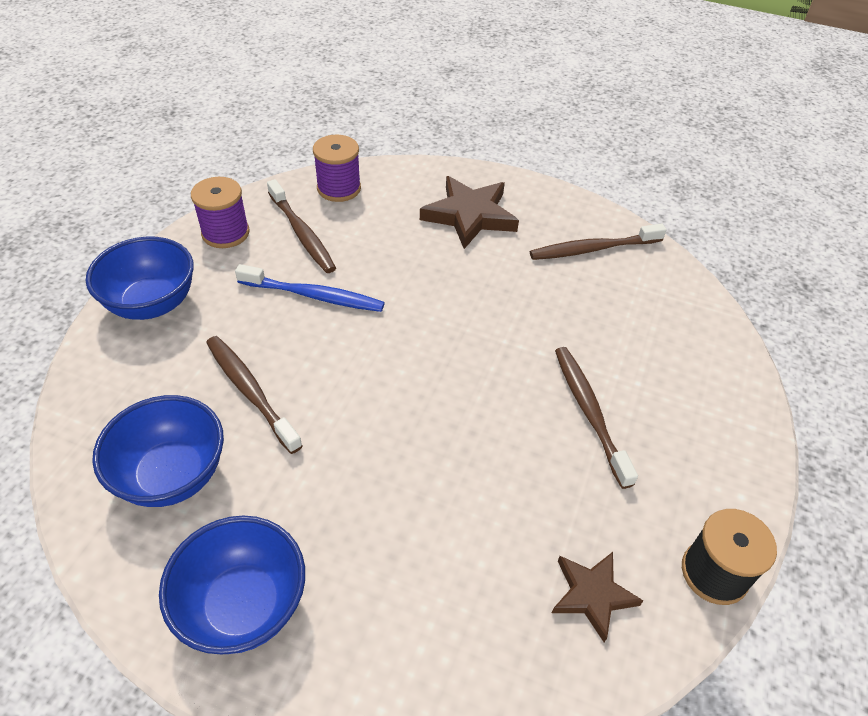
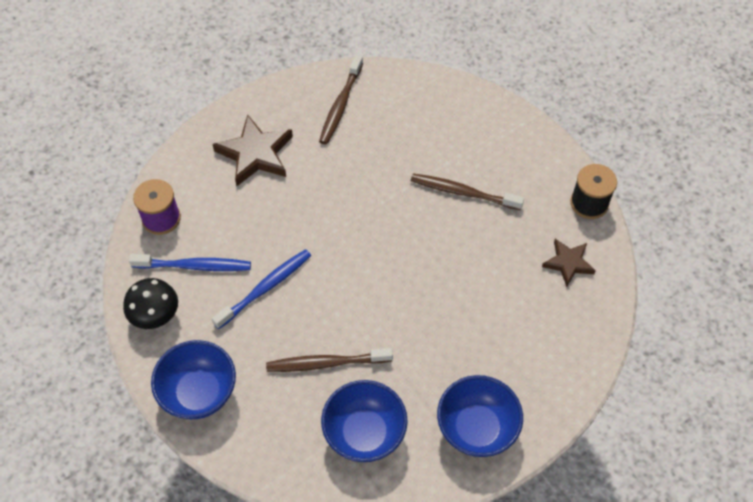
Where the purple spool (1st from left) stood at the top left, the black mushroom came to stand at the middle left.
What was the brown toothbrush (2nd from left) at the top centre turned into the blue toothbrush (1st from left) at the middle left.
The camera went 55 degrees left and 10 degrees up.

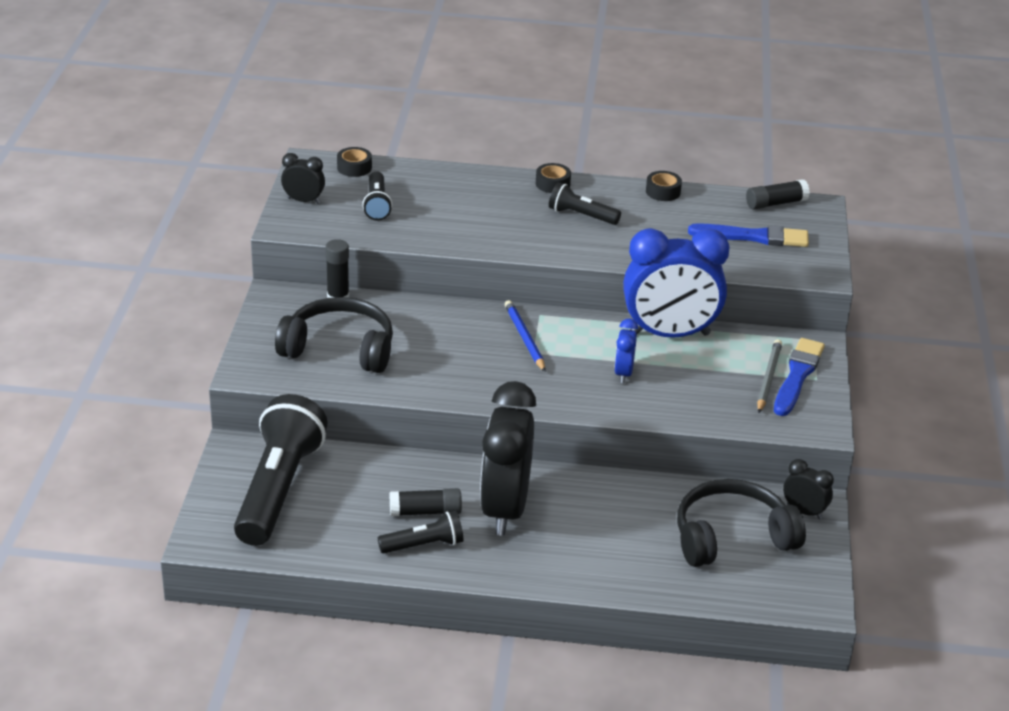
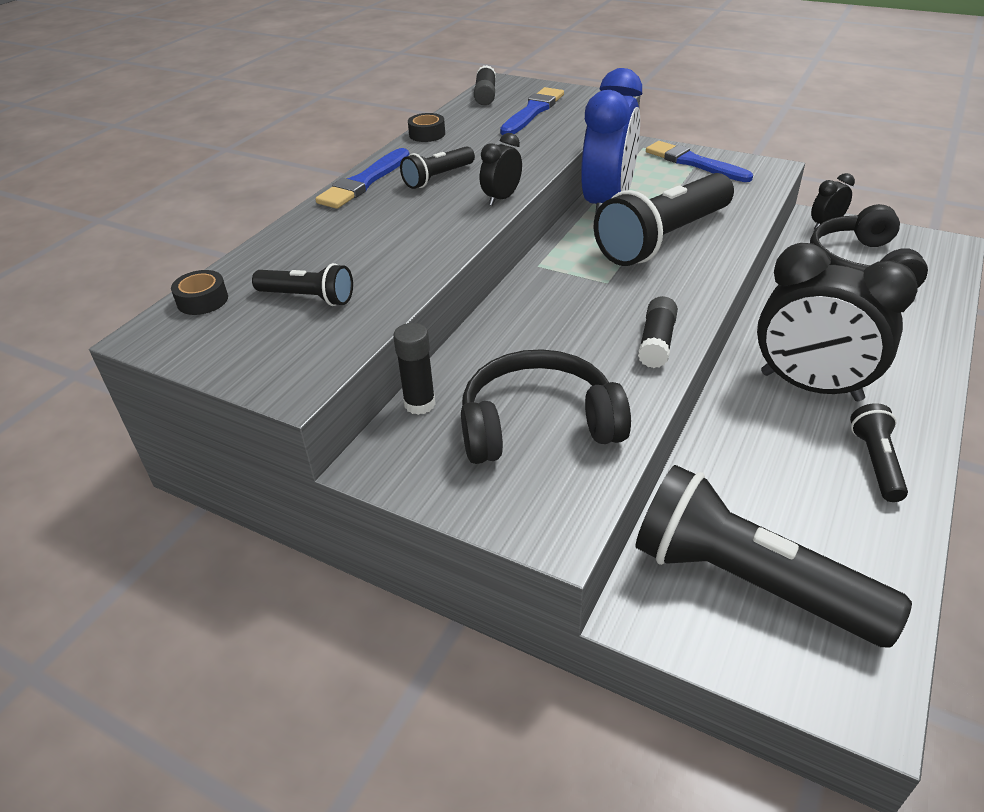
The black clock (1st from left) ended up elsewhere, having gone from the top left to the top centre.
Where the black tape (2nd from left) stood at the top centre, the blue brush (1st from left) came to stand at the top centre.
The black headphones (1st from left) at the middle left ended up facing another way, 45 degrees clockwise from before.
The second view lost the blue pencil at the centre.
Where the blue clock (1st from left) stood at the centre, the black flashlight (3rd from left) came to stand at the top right.
The second view lost the grey pencil at the middle right.
The black glue stick (2nd from left in the first image) ended up elsewhere, having gone from the bottom centre to the middle right.
The camera went 65 degrees left and 5 degrees up.

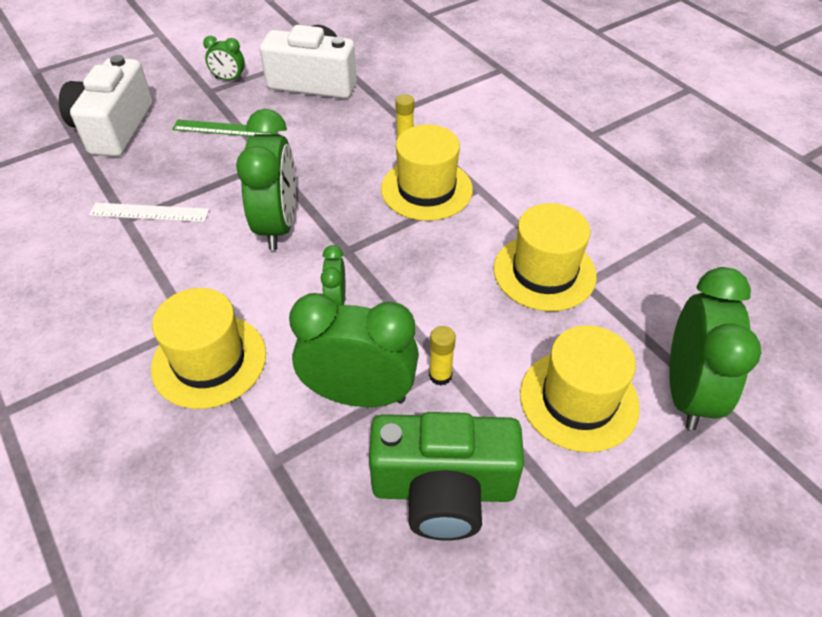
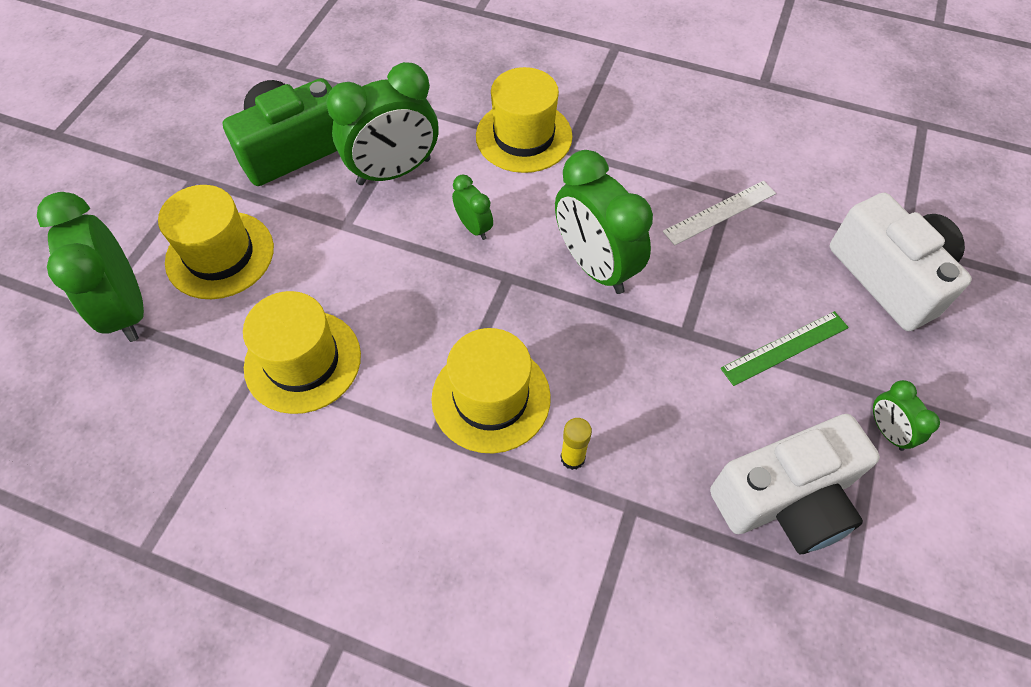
The green clock (1st from left in the first image) at the top left ended up facing another way, 90 degrees counterclockwise from before.
The second view lost the yellow glue stick (2nd from left) at the centre.
The camera went 145 degrees right and 10 degrees up.

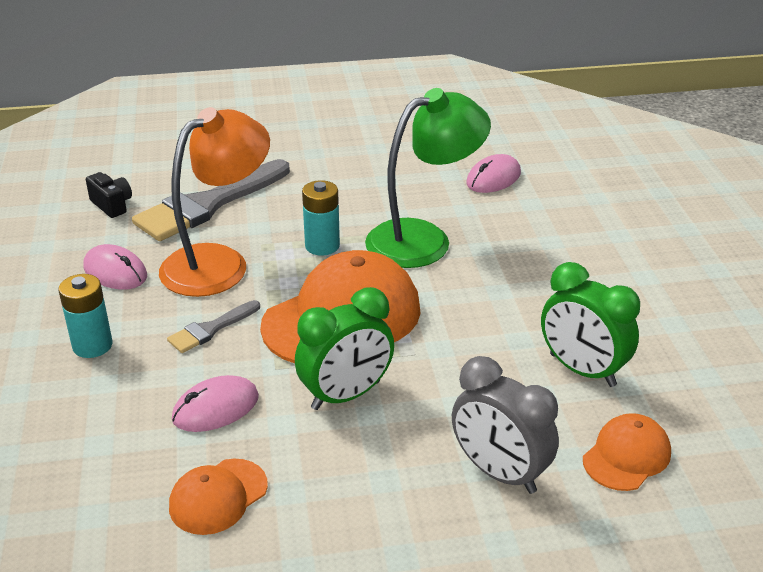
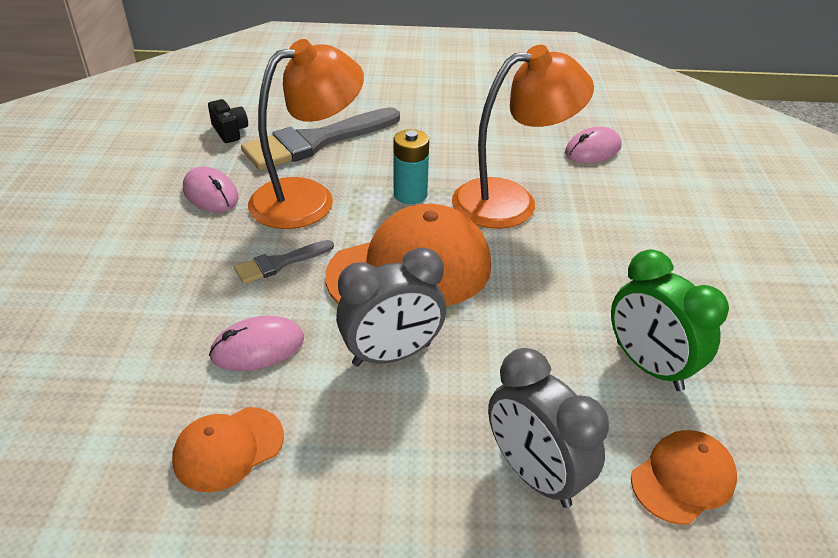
What was the green lamp at the top centre turned into the orange lamp (2nd from left) at the top centre.
The second view lost the turquoise battery (1st from left) at the middle left.
What was the green clock (1st from left) at the centre turned into the grey clock (1st from left) at the centre.
The camera went 10 degrees right and 5 degrees up.

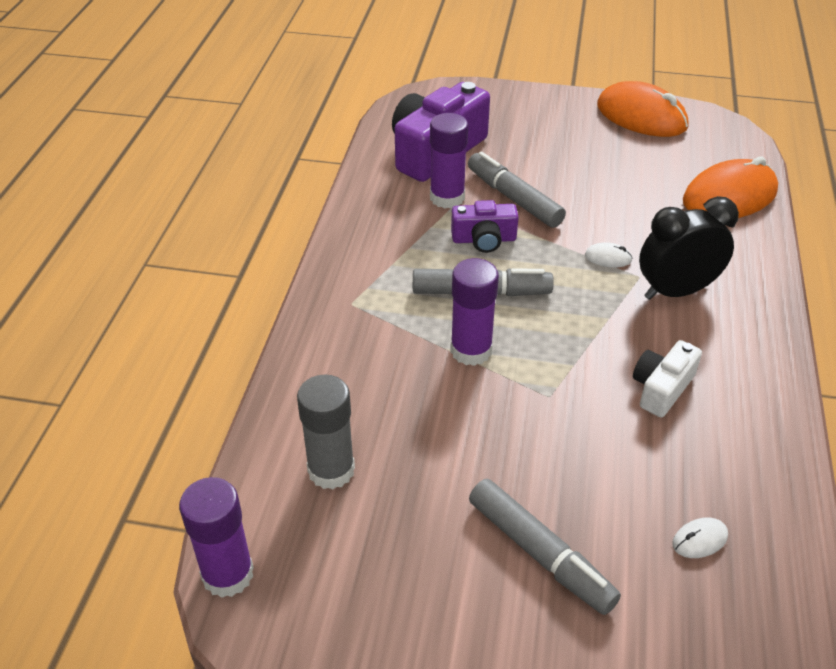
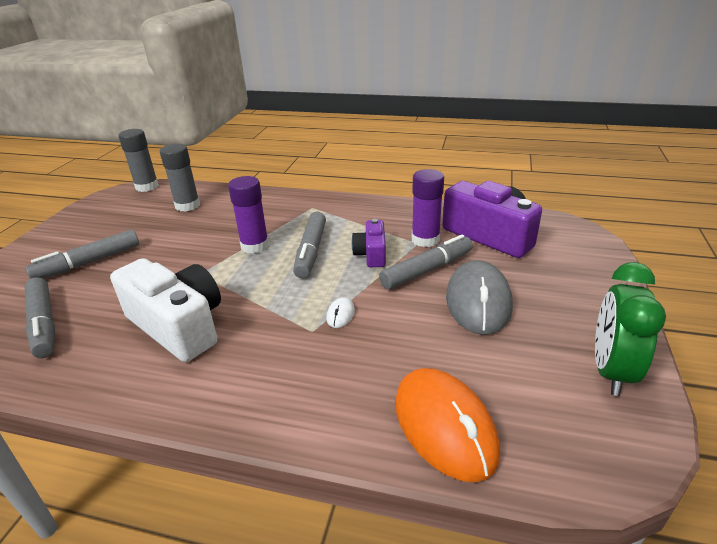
Where the orange mouse (1st from left) stood at the top right, the green clock came to stand at the middle right.
The second view lost the black clock at the middle right.
The size of the white camera at the middle right changed by a factor of 1.86.
What was the purple glue stick (1st from left) at the bottom left turned into the grey glue stick (1st from left) at the top left.
Where the white mouse (2nd from left) stood at the bottom right, the grey marker (1st from left) came to stand at the middle left.
The second view gained the grey mouse at the middle right.
The camera went 95 degrees right and 10 degrees down.

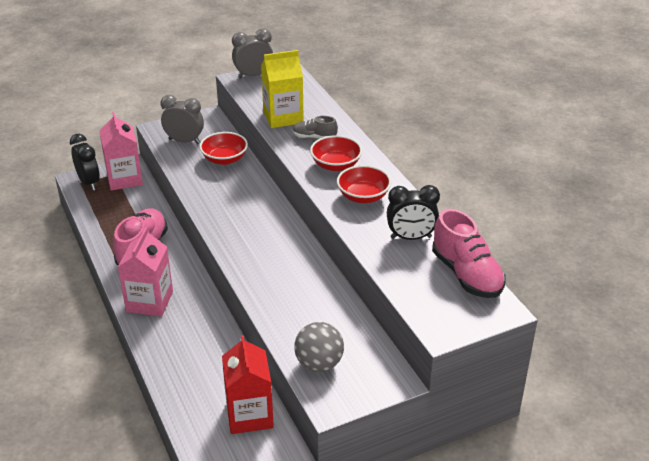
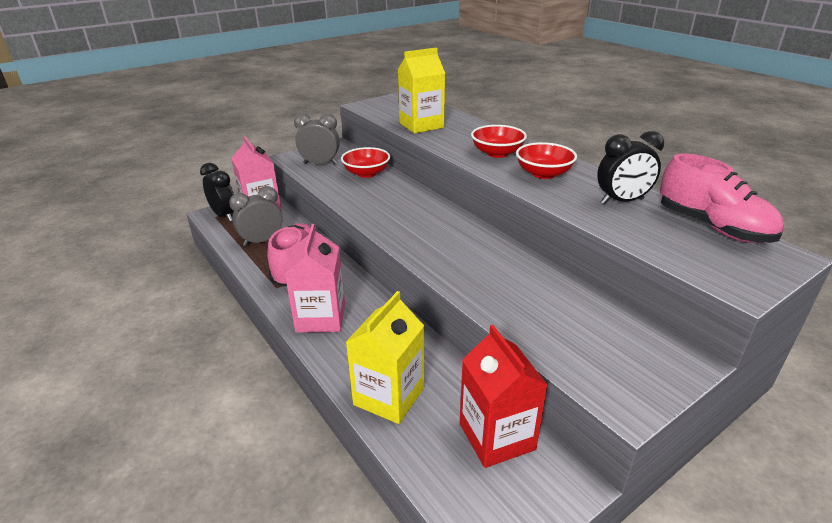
The grey clock (2nd from left in the first image) ended up elsewhere, having gone from the top centre to the middle left.
The second view lost the grey shoe at the top centre.
The second view lost the grey ball at the bottom centre.
The second view gained the yellow carton (1st from left) at the bottom centre.
The camera went 10 degrees left and 5 degrees down.

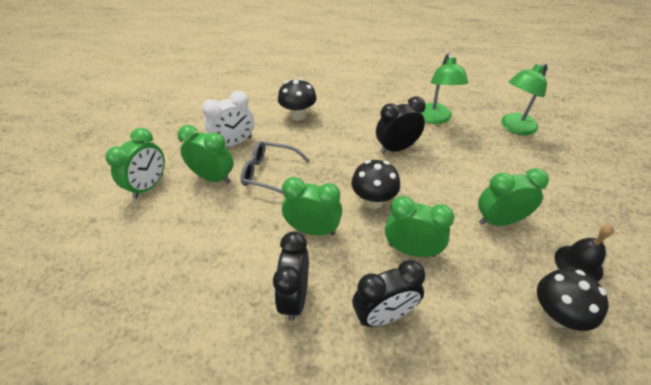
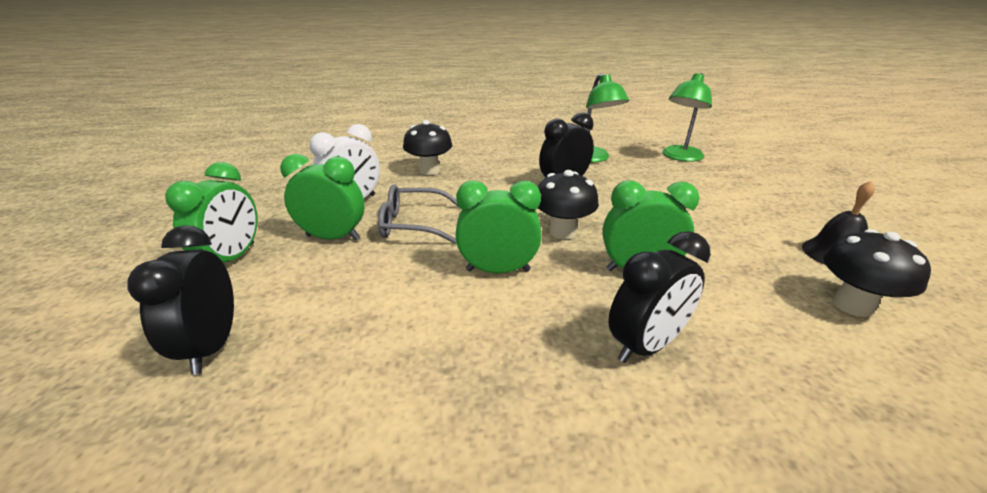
The second view lost the green clock (5th from left) at the middle right.
The black clock (1st from left) ended up elsewhere, having gone from the bottom centre to the middle left.
The camera went 15 degrees left and 15 degrees down.

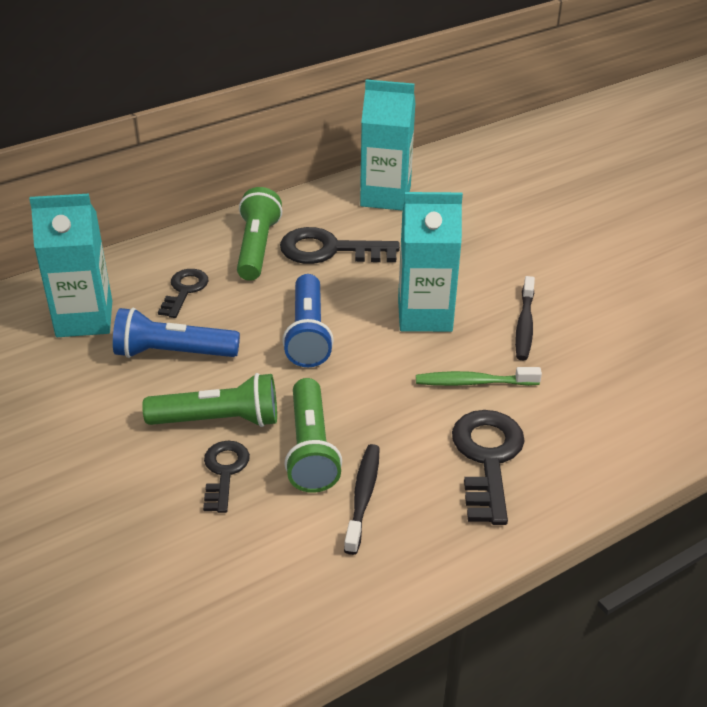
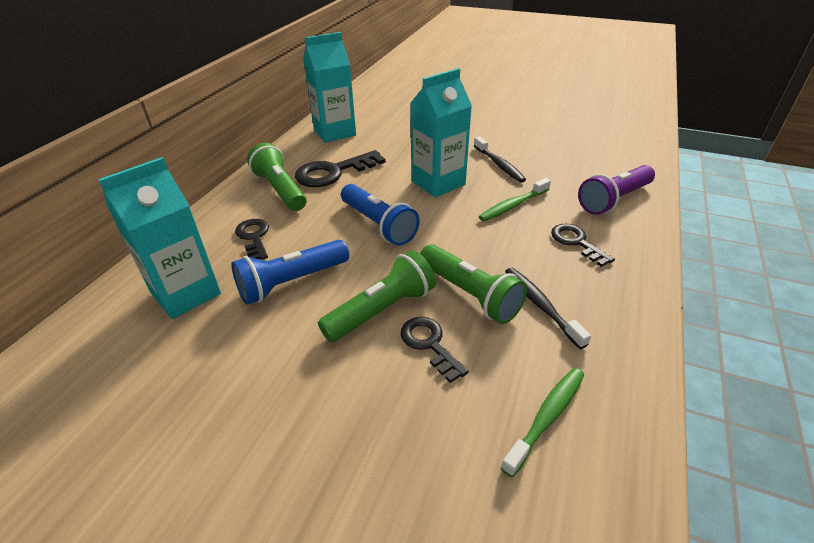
The size of the black key (4th from left) at the middle right changed by a factor of 0.61.
The second view gained the purple flashlight at the middle right.
The second view gained the green toothbrush (2nd from left) at the bottom centre.
The camera went 35 degrees left and 0 degrees up.

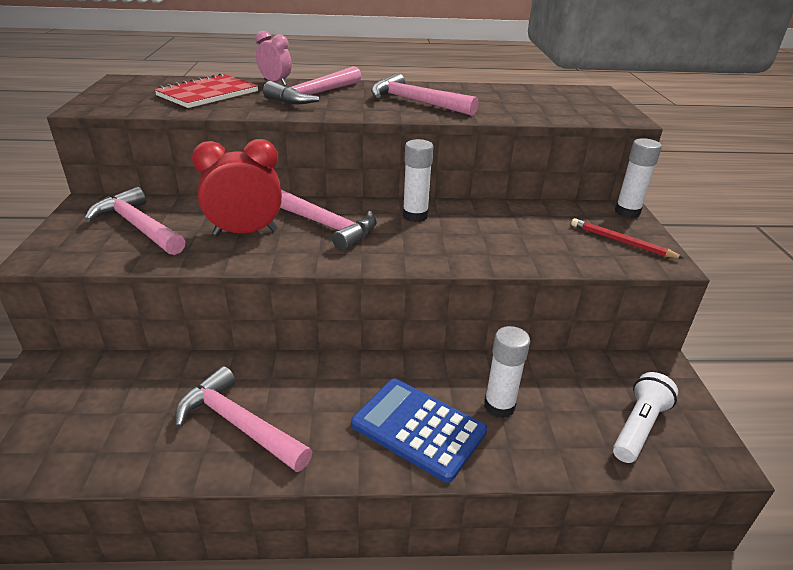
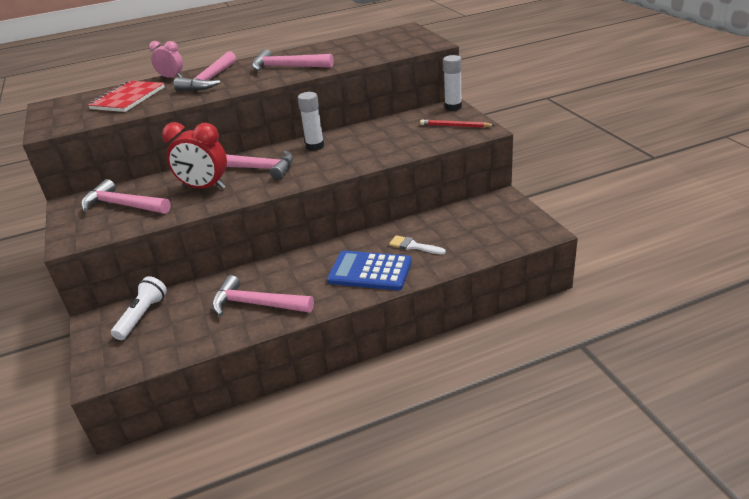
The red clock at the top left ended up facing another way, 135 degrees counterclockwise from before.
Where the white glue stick (2nd from left) stood at the centre, the white brush came to stand at the centre.
The white flashlight ended up elsewhere, having gone from the bottom right to the middle left.
The camera went 15 degrees left and 0 degrees up.

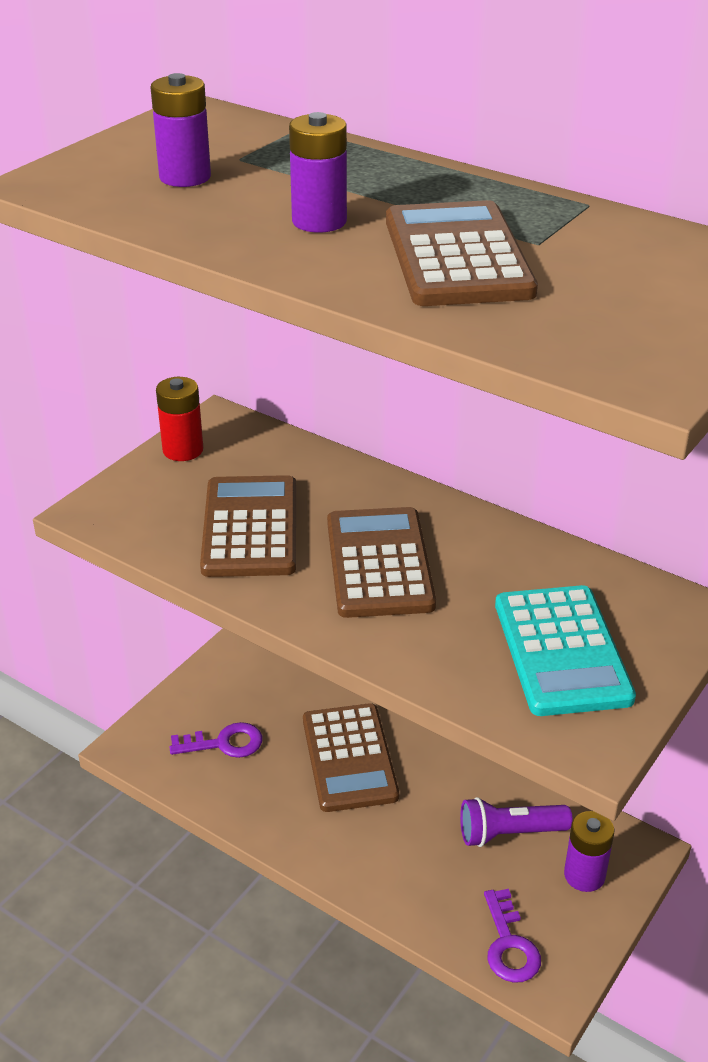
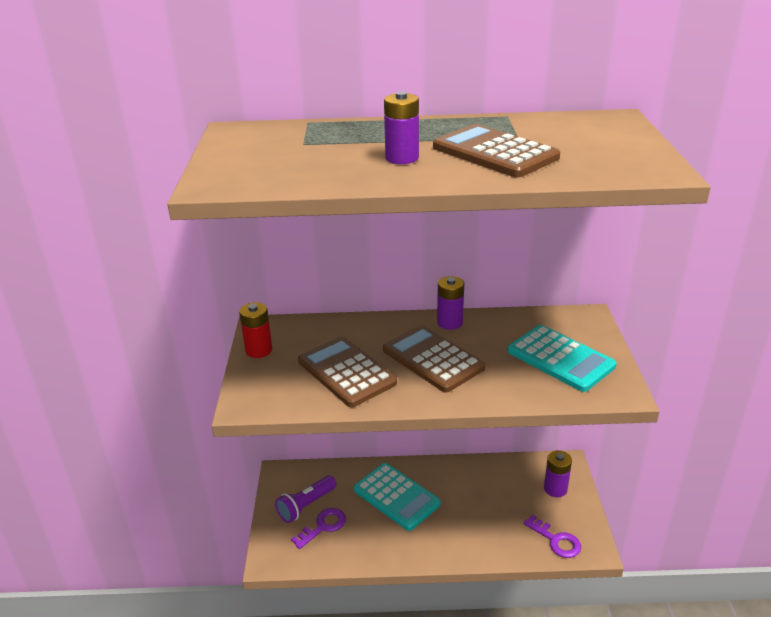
The purple battery (1st from left in the first image) ended up elsewhere, having gone from the top left to the centre.
What was the brown calculator (2nd from left) at the bottom centre turned into the turquoise calculator (1st from left) at the bottom centre.
The purple flashlight ended up elsewhere, having gone from the bottom right to the bottom centre.
The camera went 35 degrees left and 5 degrees down.

